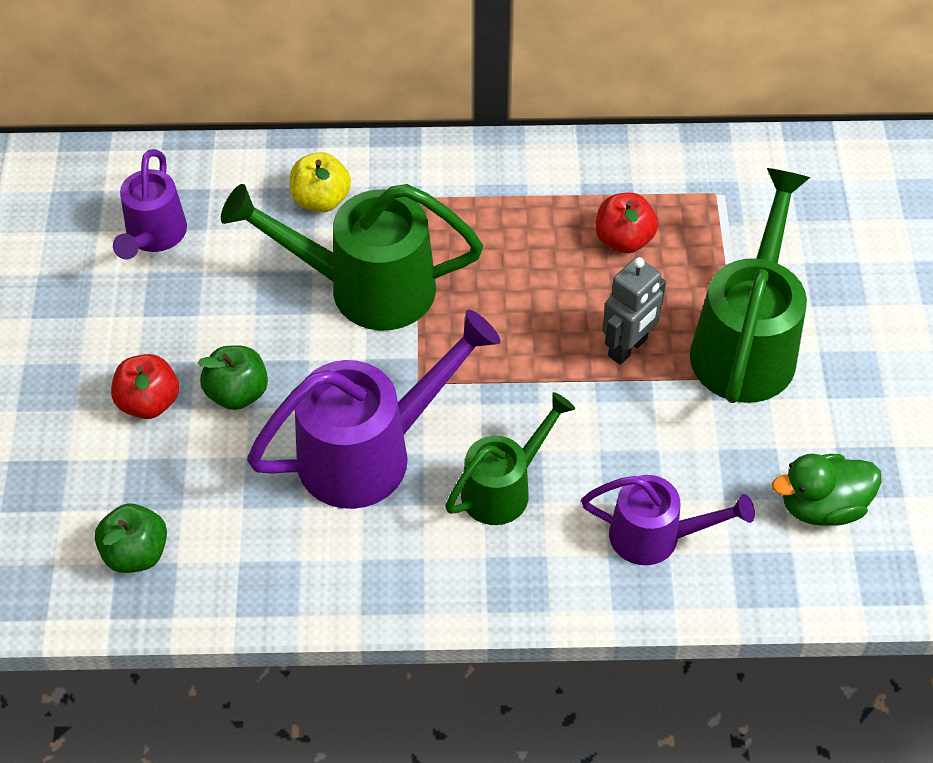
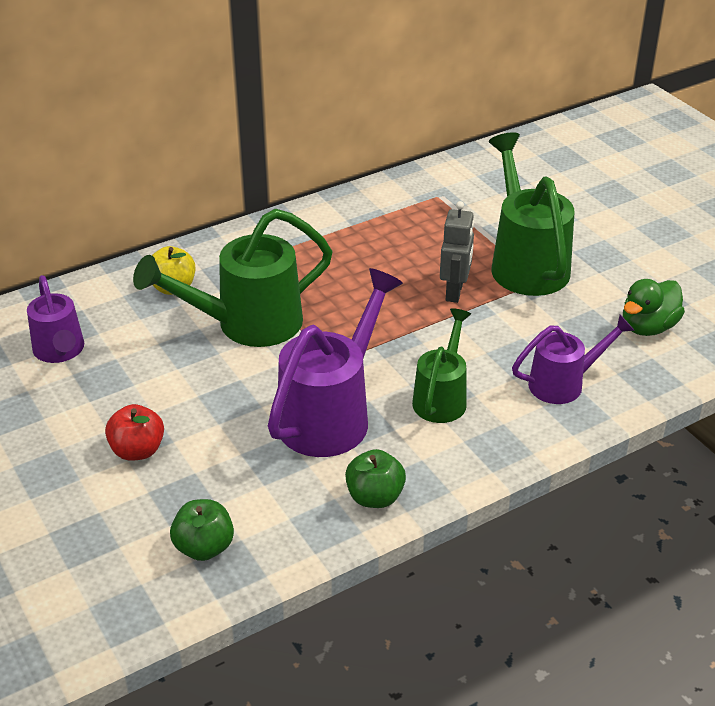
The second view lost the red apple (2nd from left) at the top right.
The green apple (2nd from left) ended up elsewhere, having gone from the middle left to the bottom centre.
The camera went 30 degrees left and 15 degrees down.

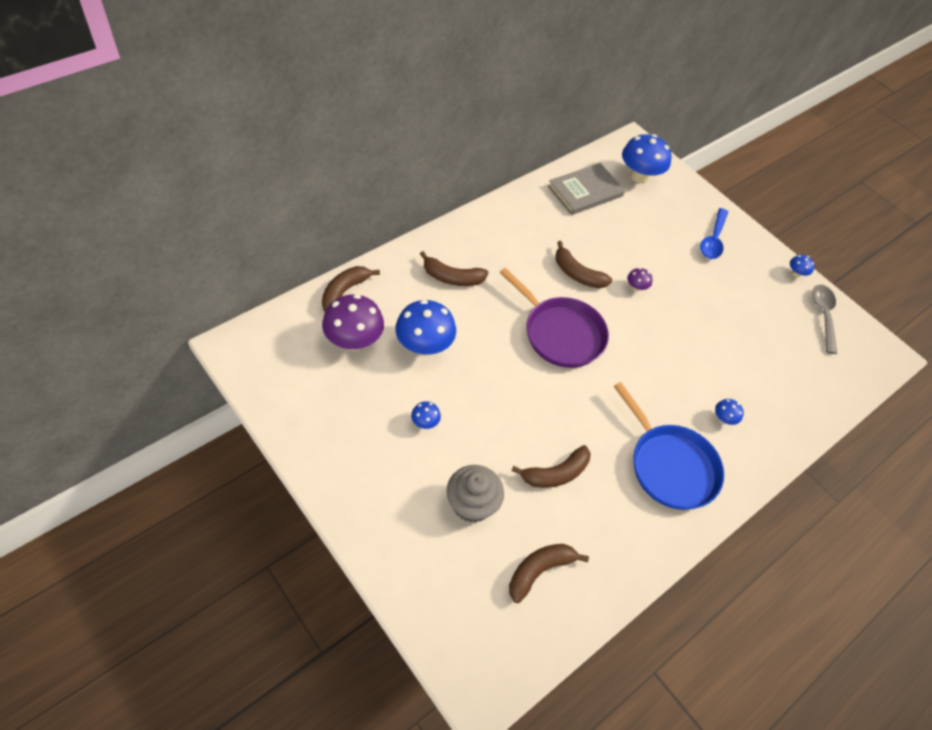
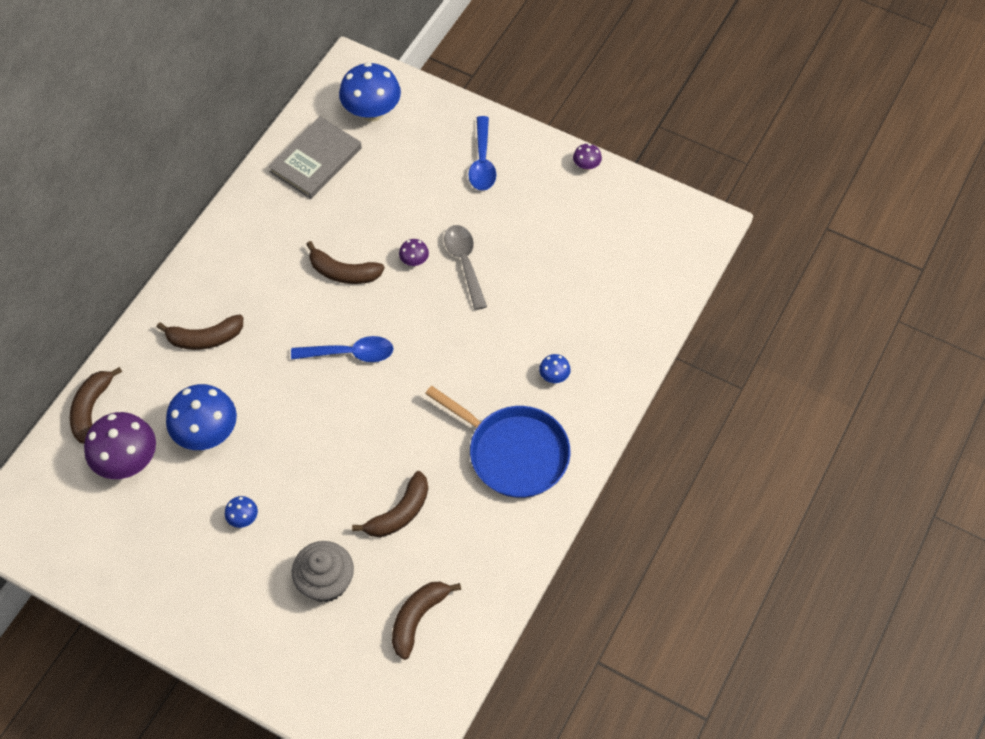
What was the blue mushroom (5th from left) at the middle right turned into the purple mushroom (3rd from left) at the top centre.
Where the purple pan stood at the centre, the blue spoon (1st from left) came to stand at the centre.
The grey spoon ended up elsewhere, having gone from the middle right to the centre.
The camera went 15 degrees left and 5 degrees up.

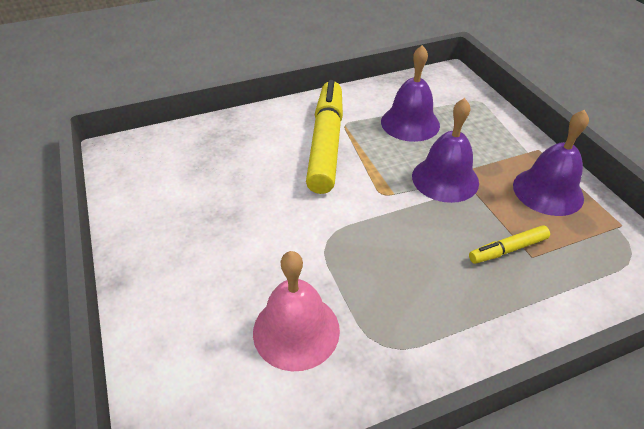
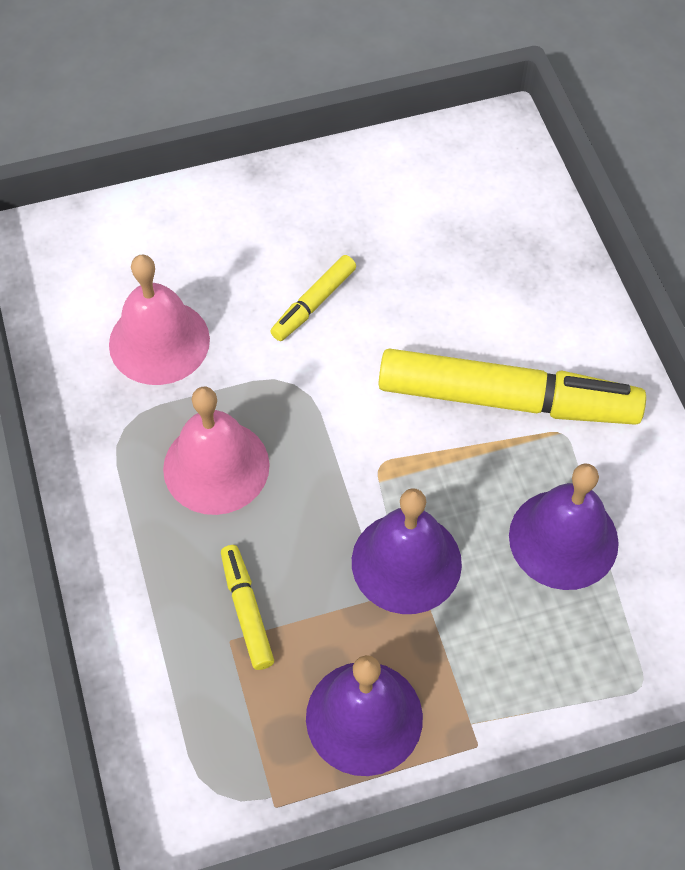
The second view gained the yellow marker (2nd from left) at the centre.
The second view gained the pink bell (2nd from left) at the middle left.
The camera went 95 degrees right and 15 degrees up.

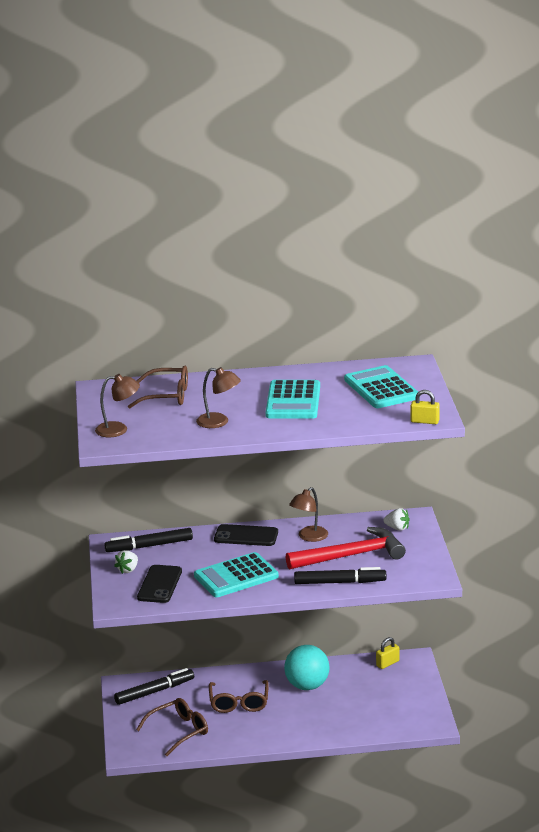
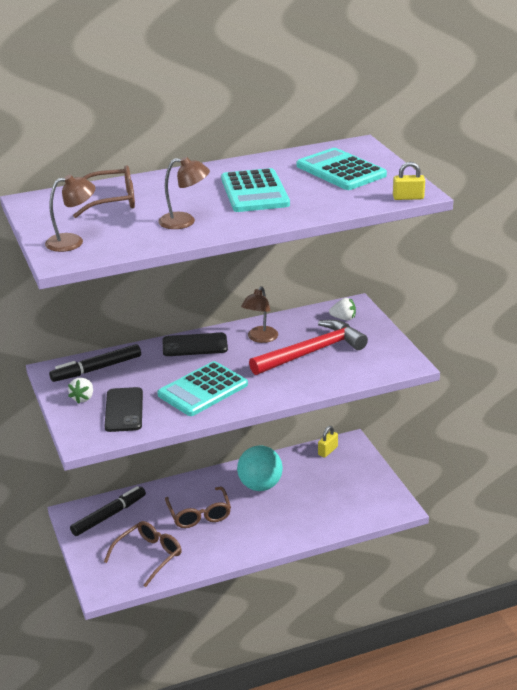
The second view lost the black marker (3rd from left) at the bottom centre.
The camera went 15 degrees left and 5 degrees up.

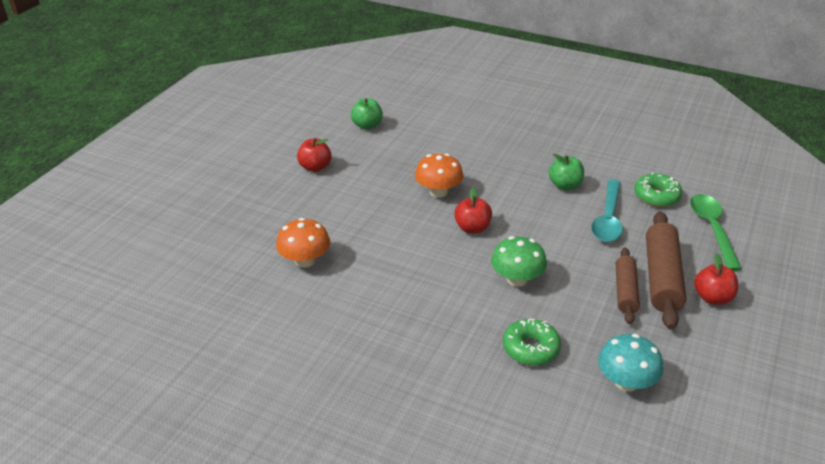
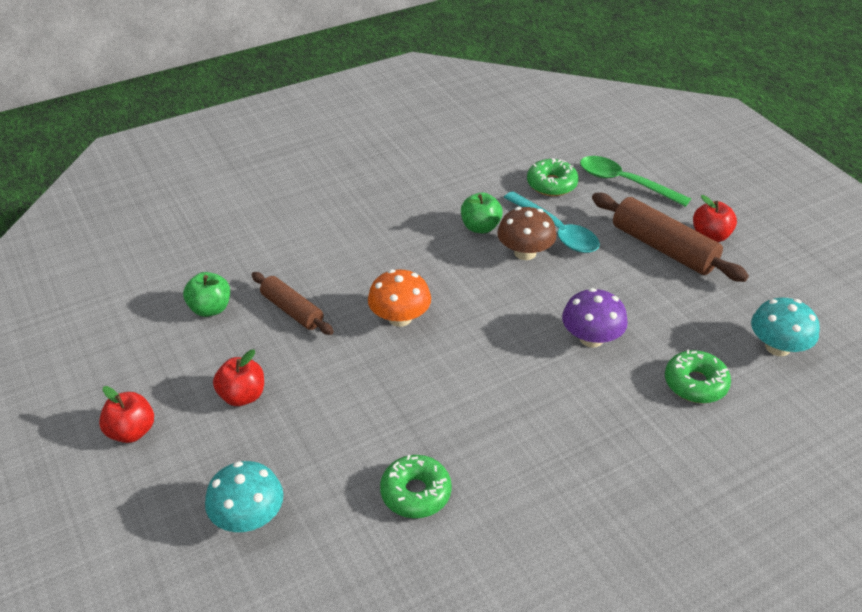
The red apple (2nd from left in the first image) ended up elsewhere, having gone from the centre to the bottom left.
Where the orange mushroom (1st from left) stood at the centre, the green donut (1st from left) came to stand at the bottom centre.
What was the green mushroom at the centre turned into the purple mushroom at the middle right.
The brown rolling pin (1st from left) ended up elsewhere, having gone from the middle right to the centre.
The second view gained the brown mushroom at the centre.
The second view gained the turquoise mushroom (1st from left) at the bottom left.
The camera went 55 degrees left and 5 degrees up.

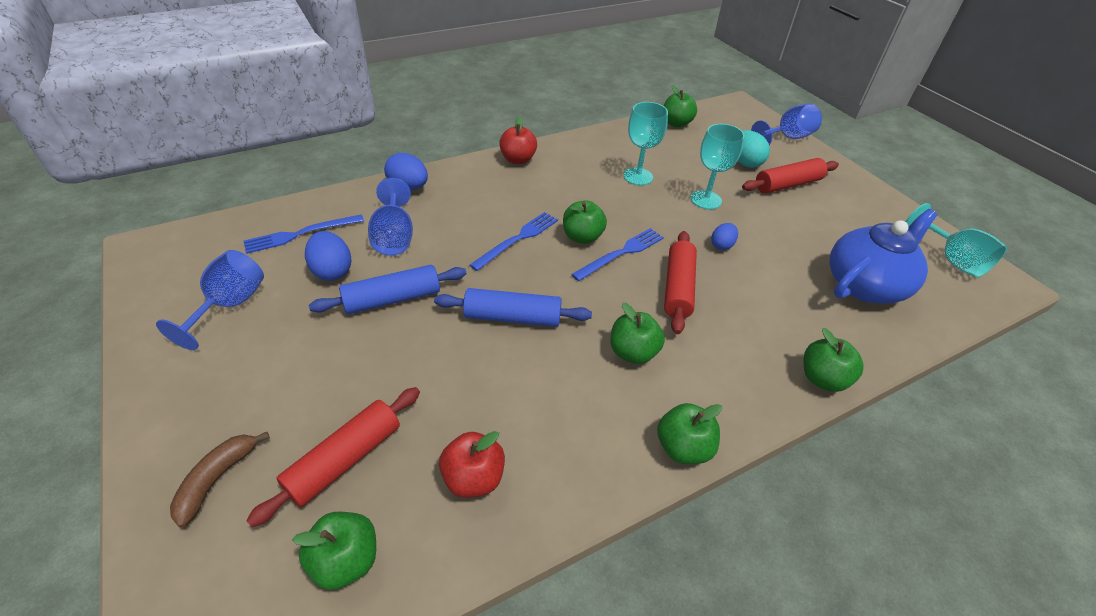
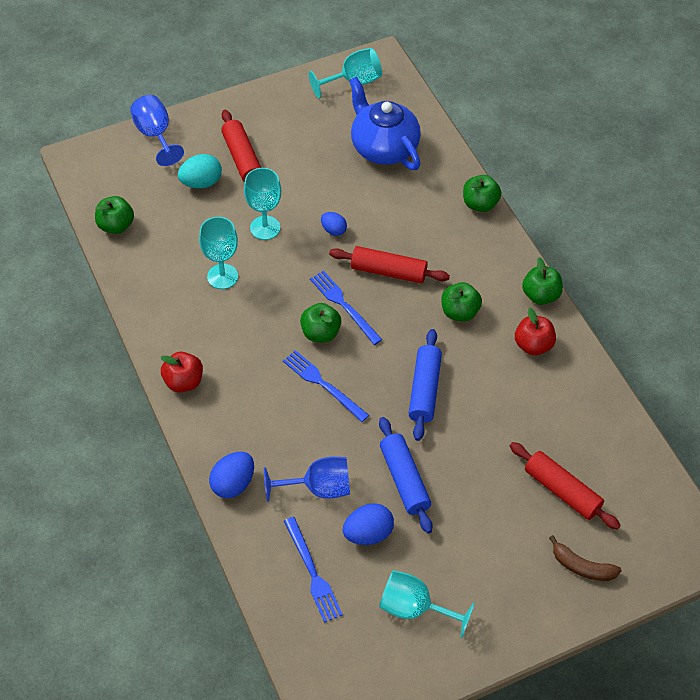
What was the blue goblet (1st from left) at the middle left turned into the turquoise goblet (4th from left) at the bottom centre.
The red apple (1st from left in the first image) ended up elsewhere, having gone from the bottom centre to the middle right.
The second view lost the green apple (1st from left) at the bottom left.
The camera went 85 degrees left and 10 degrees up.

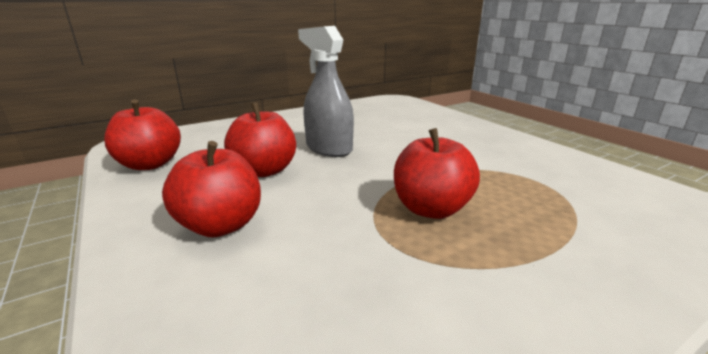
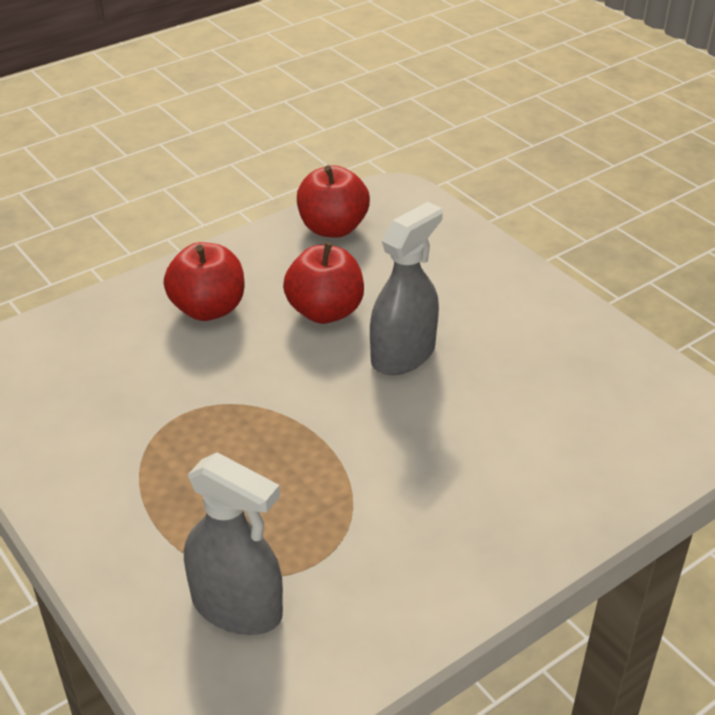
The second view lost the red apple (4th from left) at the centre.
The second view gained the grey spray bottle (1st from left) at the bottom left.
The camera went 85 degrees right and 15 degrees up.

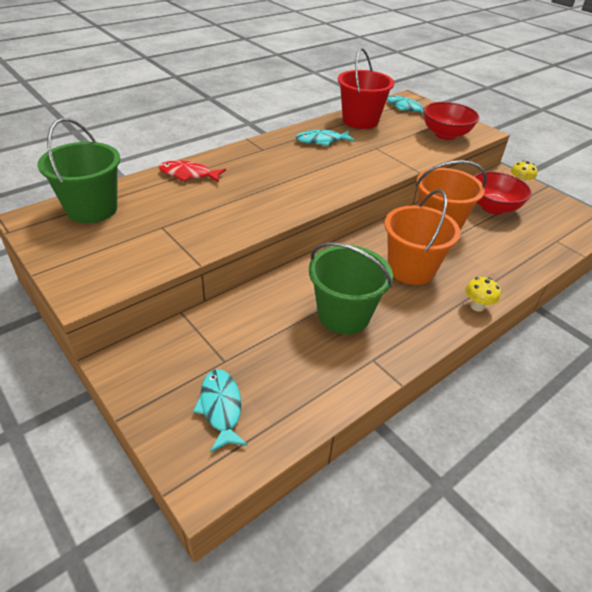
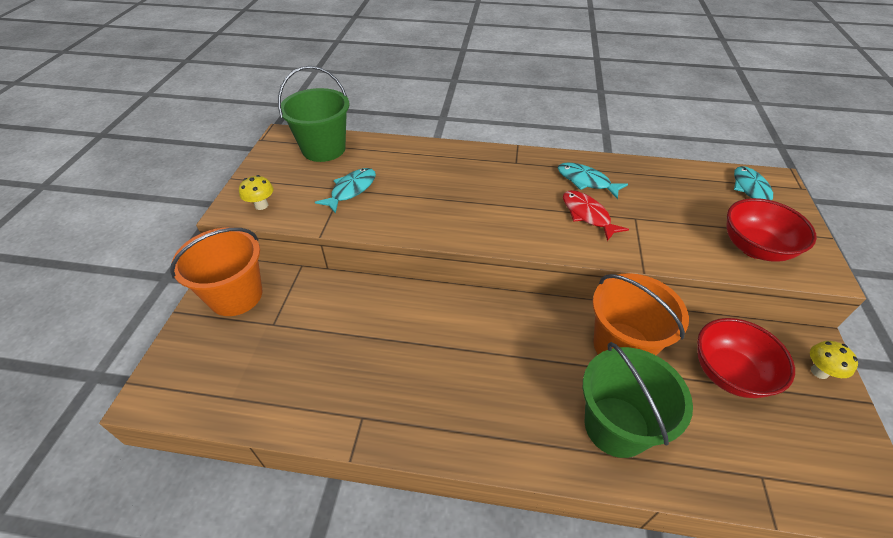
The second view lost the red bucket at the top centre.
The red fish ended up elsewhere, having gone from the top left to the middle right.
The orange bucket (1st from left) ended up elsewhere, having gone from the middle right to the middle left.
The green bucket (2nd from left) ended up elsewhere, having gone from the centre to the bottom right.
The yellow mushroom (1st from left) ended up elsewhere, having gone from the middle right to the middle left.
The turquoise fish (1st from left) ended up elsewhere, having gone from the bottom centre to the centre.
The camera went 50 degrees right and 5 degrees up.

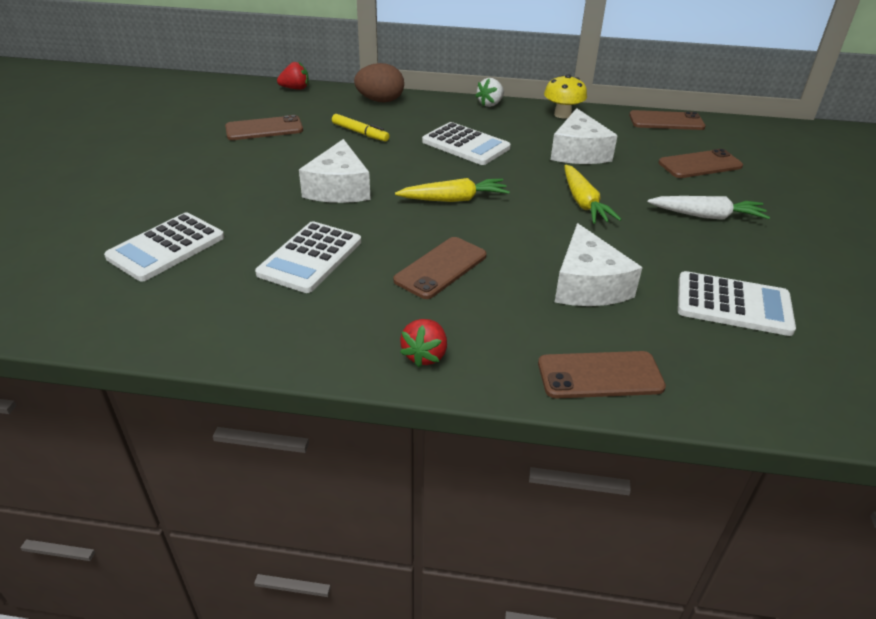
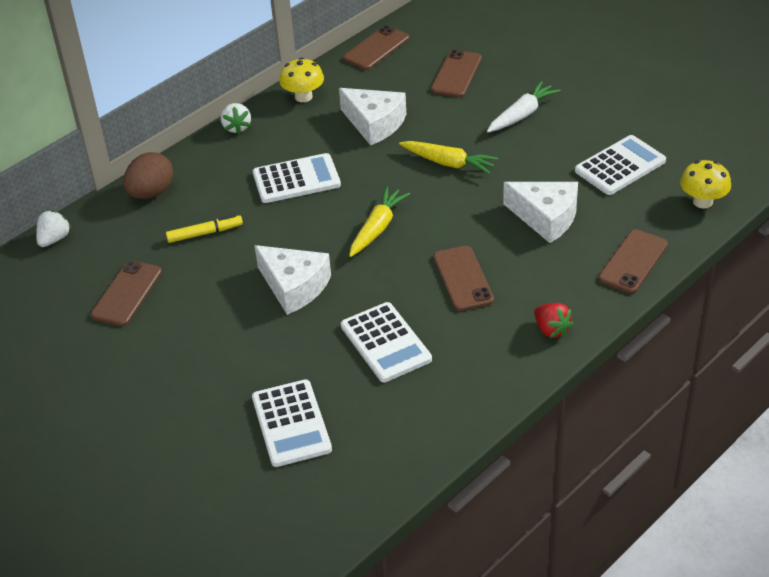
What was the red strawberry (1st from left) at the top centre turned into the white strawberry (1st from left) at the middle left.
The second view gained the yellow mushroom (2nd from left) at the top right.
The camera went 50 degrees left and 5 degrees up.

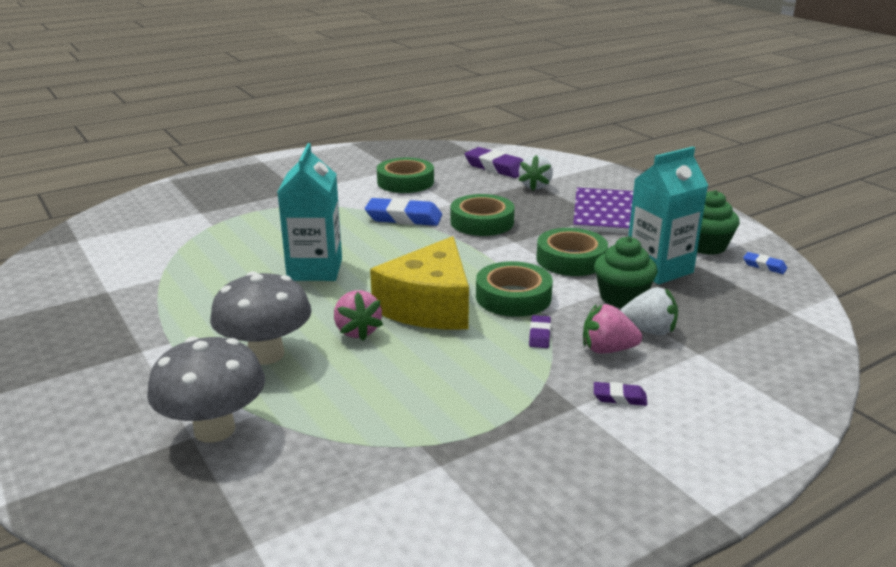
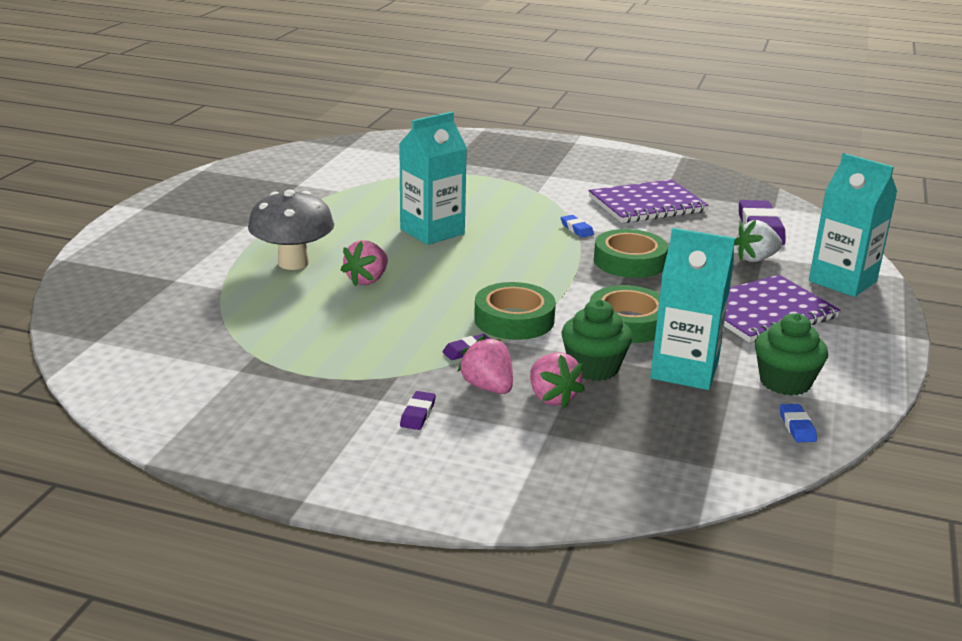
Where the green tape (1st from left) stood at the top centre, the purple notebook (1st from left) came to stand at the top right.
The size of the blue eraser (1st from left) at the centre changed by a factor of 0.49.
The second view lost the yellow cheese at the centre.
What was the white strawberry (2nd from left) at the middle right turned into the pink strawberry (3rd from left) at the centre.
The second view lost the grey mushroom (1st from left) at the bottom left.
The purple eraser (3rd from left in the first image) at the bottom right ended up facing another way, 45 degrees clockwise from before.
The second view gained the turquoise carton (3rd from left) at the middle right.
The camera went 50 degrees right and 0 degrees up.

